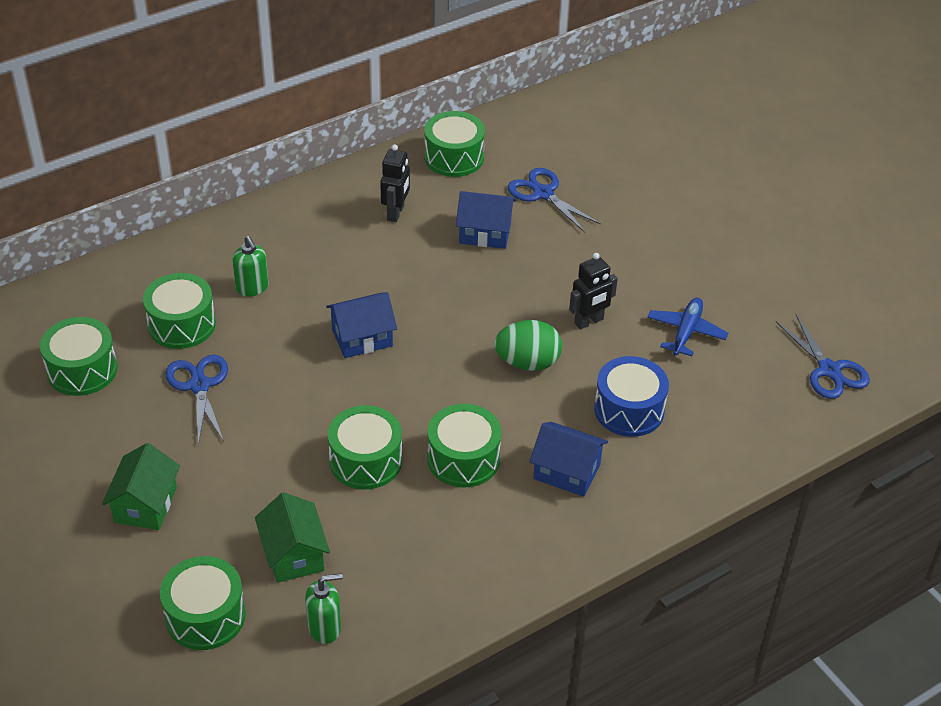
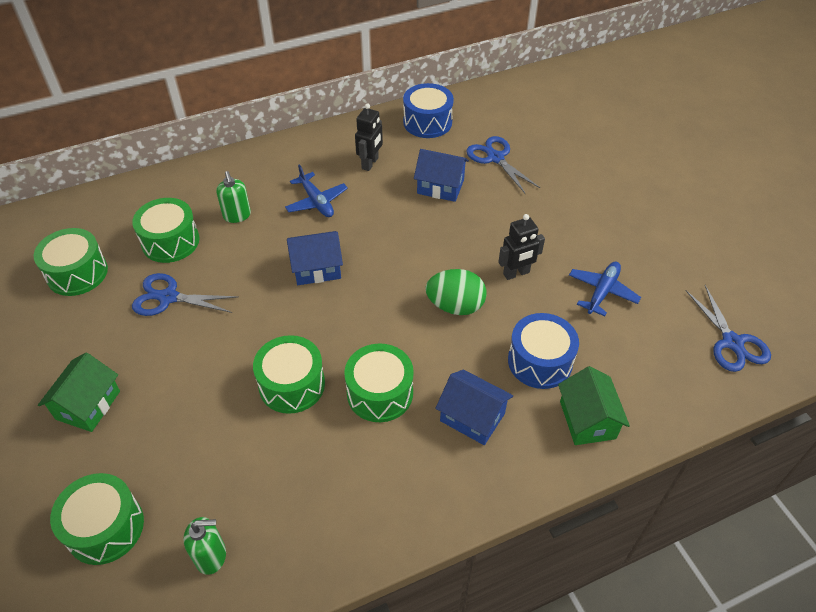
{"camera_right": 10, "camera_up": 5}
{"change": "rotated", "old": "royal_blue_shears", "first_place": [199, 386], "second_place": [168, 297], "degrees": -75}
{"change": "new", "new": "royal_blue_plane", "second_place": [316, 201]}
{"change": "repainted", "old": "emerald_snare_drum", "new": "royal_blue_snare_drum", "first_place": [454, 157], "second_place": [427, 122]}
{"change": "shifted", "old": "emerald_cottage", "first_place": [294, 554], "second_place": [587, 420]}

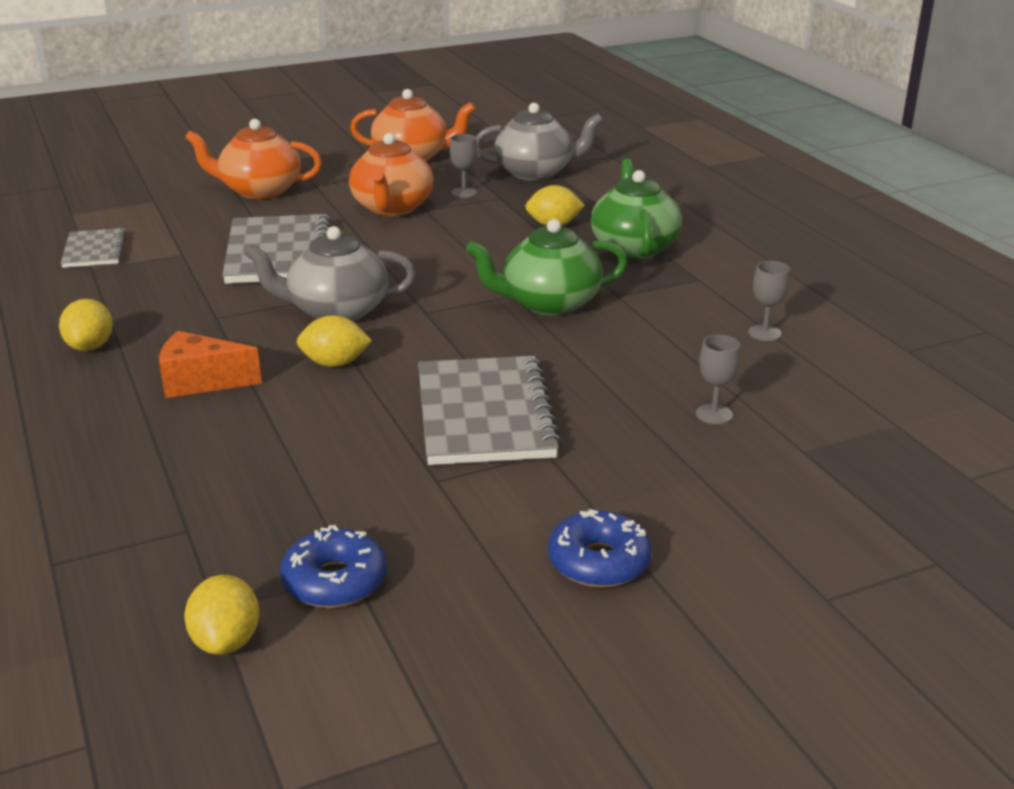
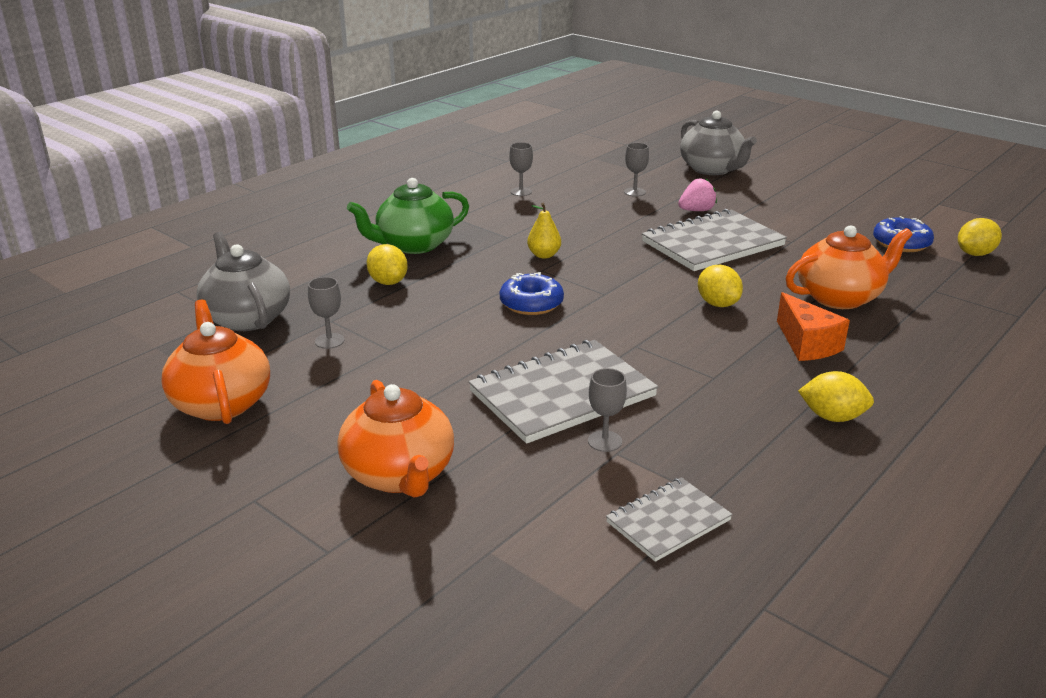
{"camera_right": -115, "camera_up": 0}
{"change": "shifted", "old": "royal_blue_donut", "first_place": [599, 562], "second_place": [531, 303]}
{"change": "swapped", "old": "emerald_teapot", "new": "golden_pear", "first_place": [549, 303], "second_place": [544, 255]}
{"change": "new", "new": "gray_wine_glass", "second_place": [605, 441]}
{"change": "new", "new": "pink_toy_strawberry", "second_place": [696, 210]}
{"change": "shifted", "old": "gray_teapot", "first_place": [336, 311], "second_place": [712, 169]}
{"change": "shifted", "old": "orange_teapot", "first_place": [392, 208], "second_place": [840, 297]}
{"change": "rotated", "old": "golden_toy_lemon", "first_place": [90, 346], "second_place": [832, 417], "degrees": 45}

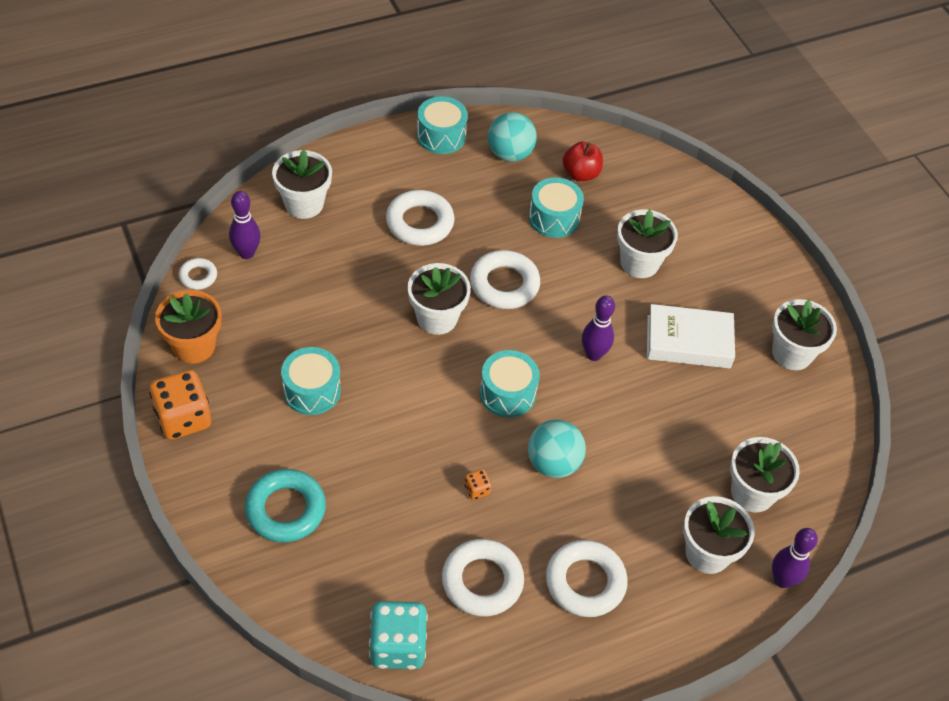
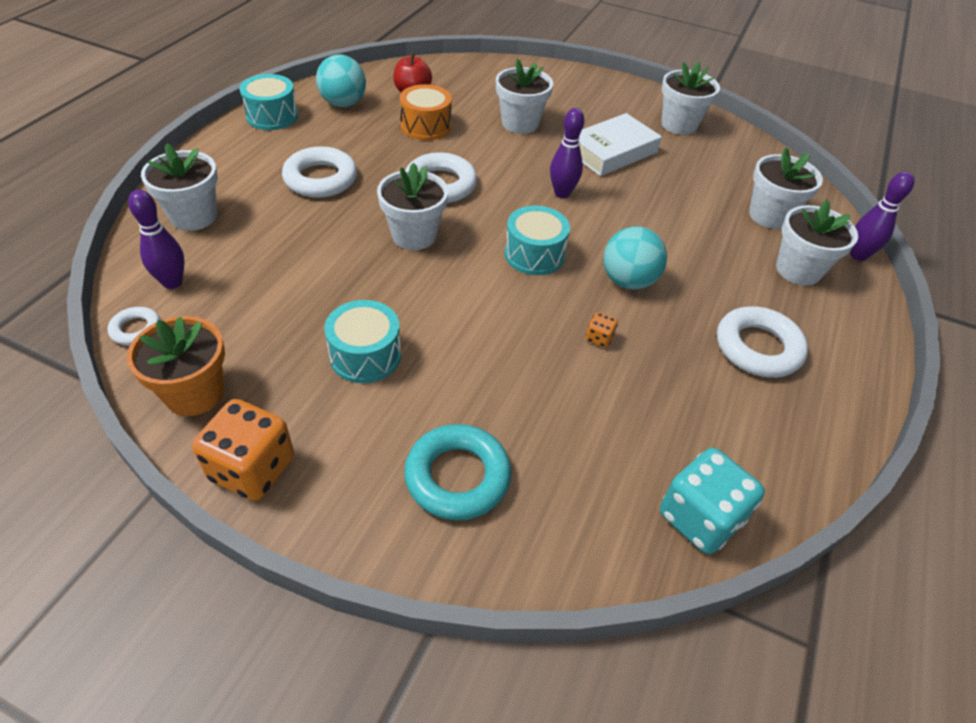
{"camera_right": -40, "camera_up": -5}
{"change": "repainted", "old": "aqua_snare_drum", "new": "orange_snare_drum", "first_place": [554, 218], "second_place": [426, 126]}
{"change": "gone", "old": "snow-white_ring", "first_place": [482, 581]}

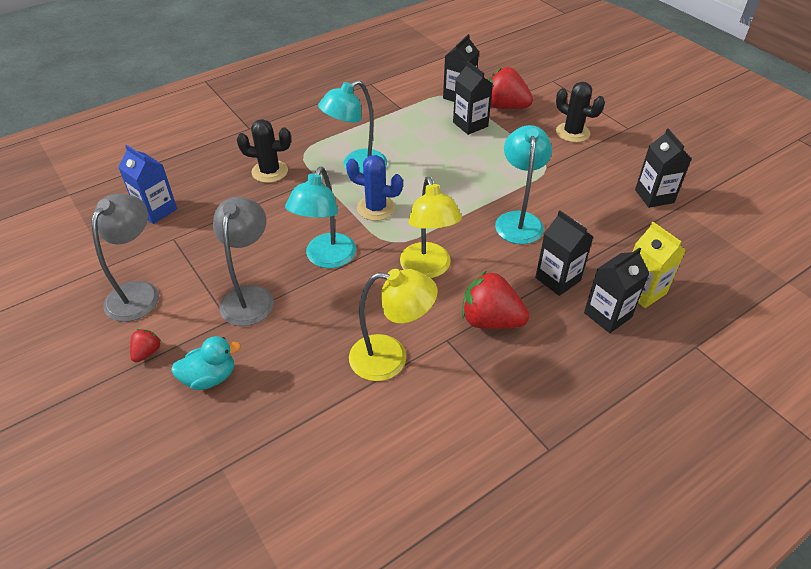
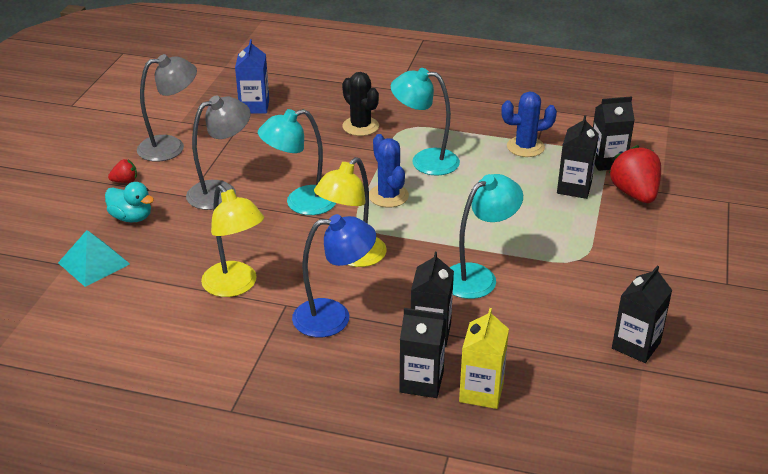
{"camera_right": 50, "camera_up": -10}
{"change": "new", "new": "aqua_pyramid_shape", "second_place": [94, 263]}
{"change": "swapped", "old": "crimson_toy_strawberry", "new": "royal_blue_desk_lamp", "first_place": [490, 320], "second_place": [334, 317]}
{"change": "new", "new": "royal_blue_cactus", "second_place": [525, 147]}
{"change": "gone", "old": "ebony_cactus", "first_place": [572, 132]}

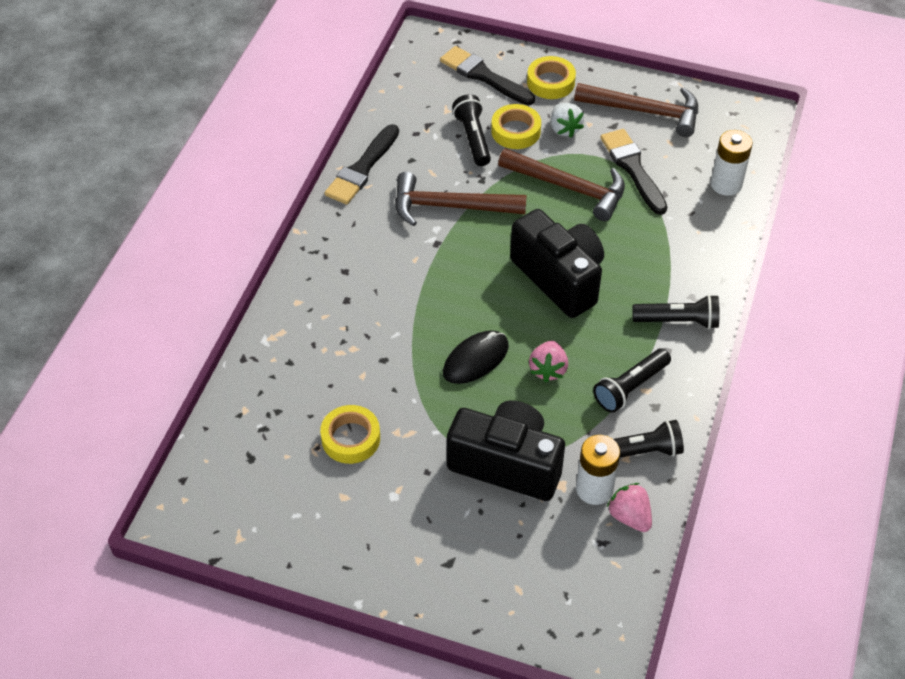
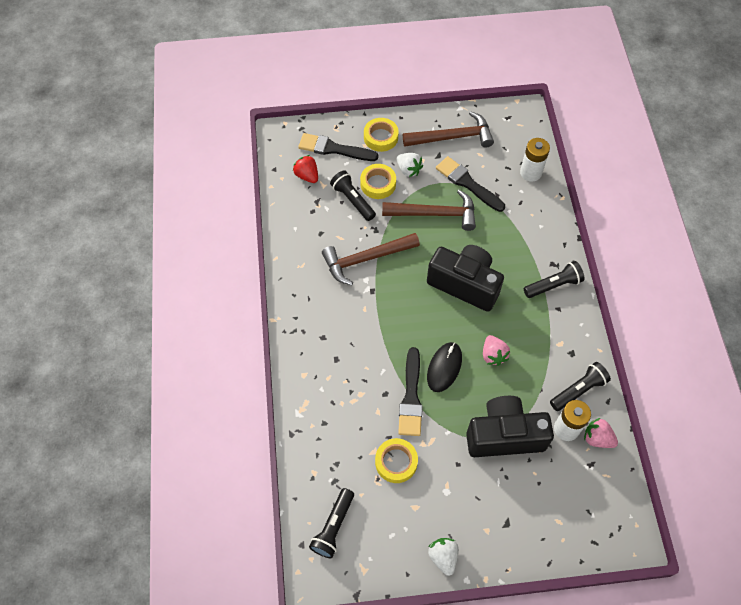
{"camera_right": -25, "camera_up": 10}
{"change": "new", "new": "crimson_toy_strawberry", "second_place": [307, 176]}
{"change": "shifted", "old": "ebony_pocket_torch", "first_place": [630, 387], "second_place": [333, 527]}
{"change": "shifted", "old": "ebony_paint_brush", "first_place": [362, 169], "second_place": [411, 397]}
{"change": "new", "new": "snow-white_toy_strawberry", "second_place": [443, 557]}

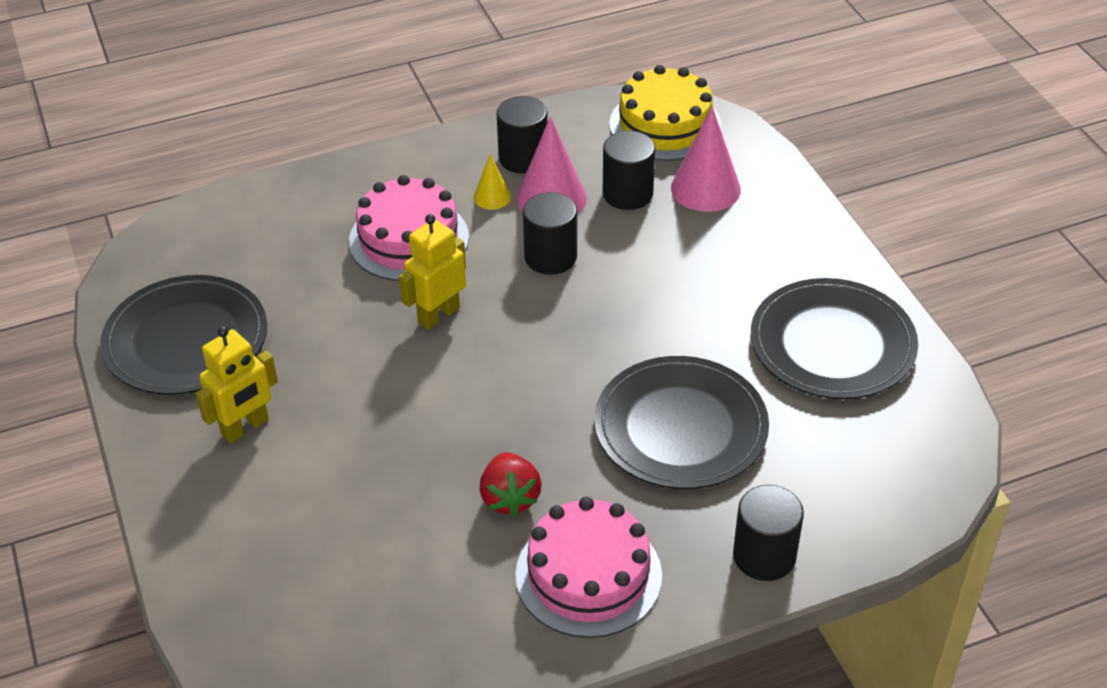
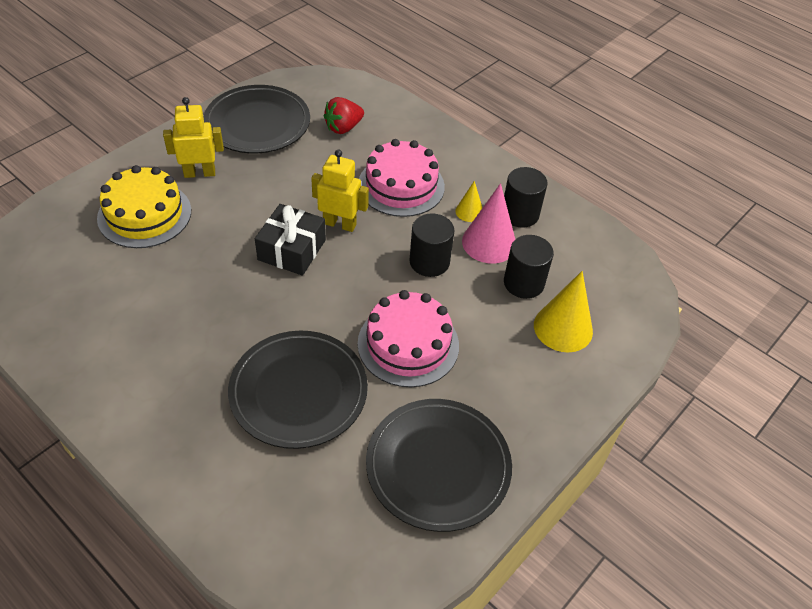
{"camera_right": 60, "camera_up": 5}
{"change": "shifted", "old": "golden_layer_cake", "first_place": [665, 125], "second_place": [144, 214]}
{"change": "rotated", "old": "golden_robot_figure", "first_place": [245, 427], "second_place": [199, 173], "degrees": 150}
{"change": "new", "new": "ebony_gift", "second_place": [292, 250]}
{"change": "shifted", "old": "crimson_toy_strawberry", "first_place": [510, 498], "second_place": [343, 128]}
{"change": "shifted", "old": "pink_layer_cake", "first_place": [588, 575], "second_place": [408, 344]}
{"change": "repainted", "old": "pink_cone_shape", "new": "golden_cone_shape", "first_place": [705, 188], "second_place": [563, 328]}
{"change": "gone", "old": "ebony_solid_cylinder", "first_place": [764, 556]}

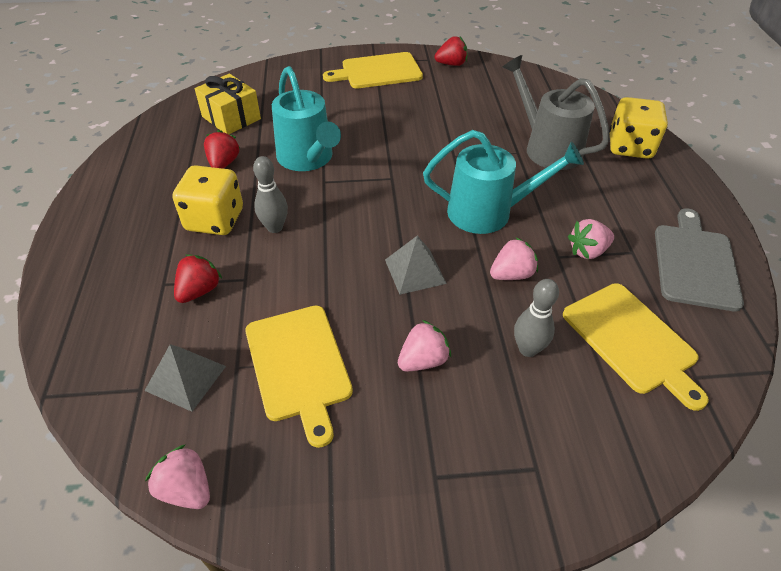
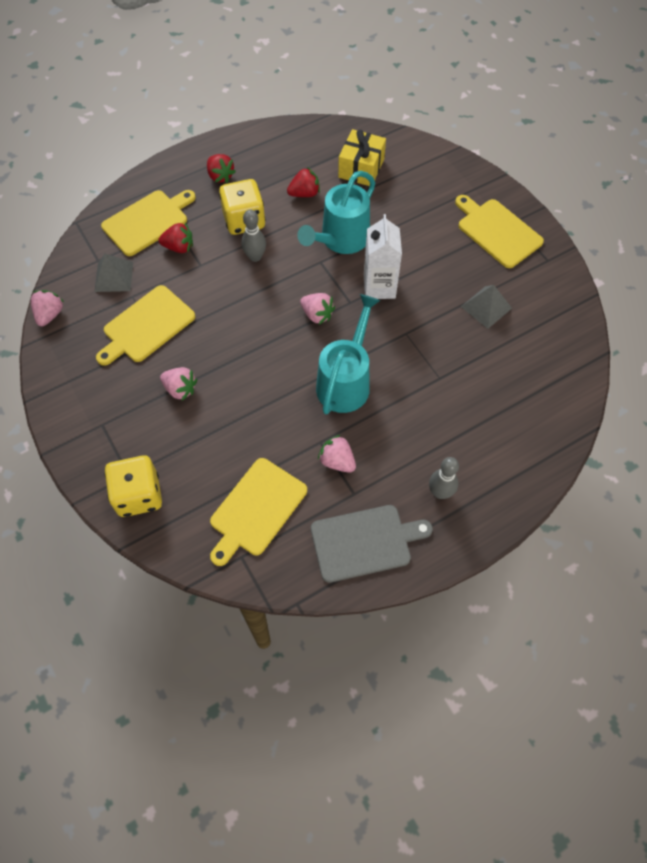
{"camera_right": 65, "camera_up": 15}
{"change": "new", "new": "golden_bread_board", "second_place": [148, 221]}
{"change": "shifted", "old": "golden_dice", "first_place": [629, 147], "second_place": [138, 495]}
{"change": "shifted", "old": "crimson_toy_strawberry", "first_place": [451, 64], "second_place": [220, 176]}
{"change": "shifted", "old": "pink_toy_strawberry", "first_place": [511, 274], "second_place": [317, 315]}
{"change": "rotated", "old": "aqua_sprinkling_can", "first_place": [489, 212], "second_place": [346, 381], "degrees": -135}
{"change": "new", "new": "snow-white_milk_carton", "second_place": [379, 286]}
{"change": "shifted", "old": "gray_bowling_pin", "first_place": [528, 349], "second_place": [440, 492]}
{"change": "shifted", "old": "gray_pyramid_shape", "first_place": [415, 271], "second_place": [486, 307]}
{"change": "gone", "old": "gray_sprinkling_can", "first_place": [547, 148]}

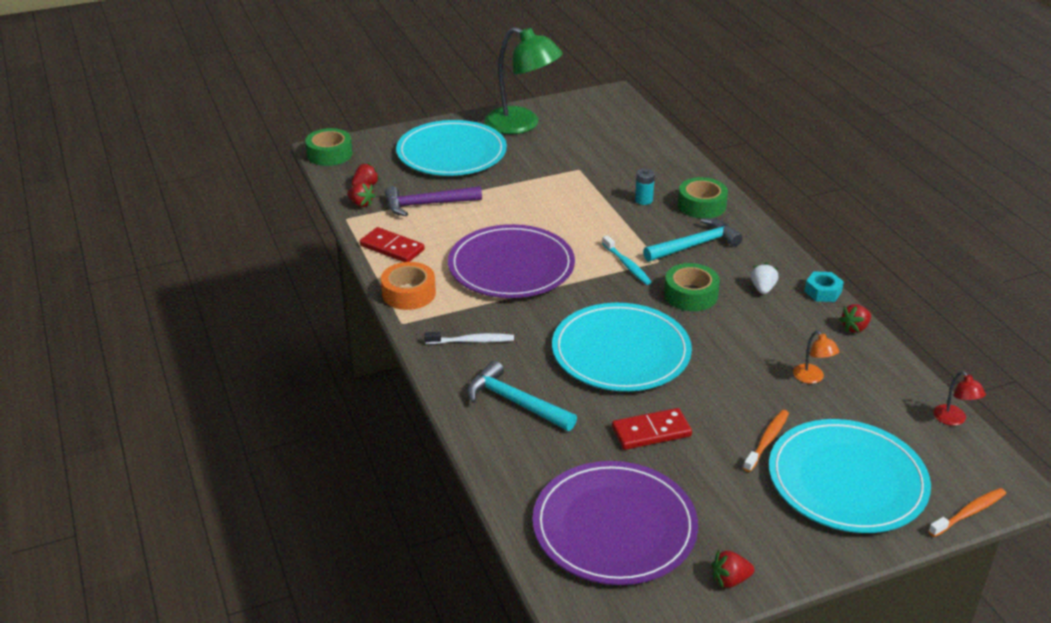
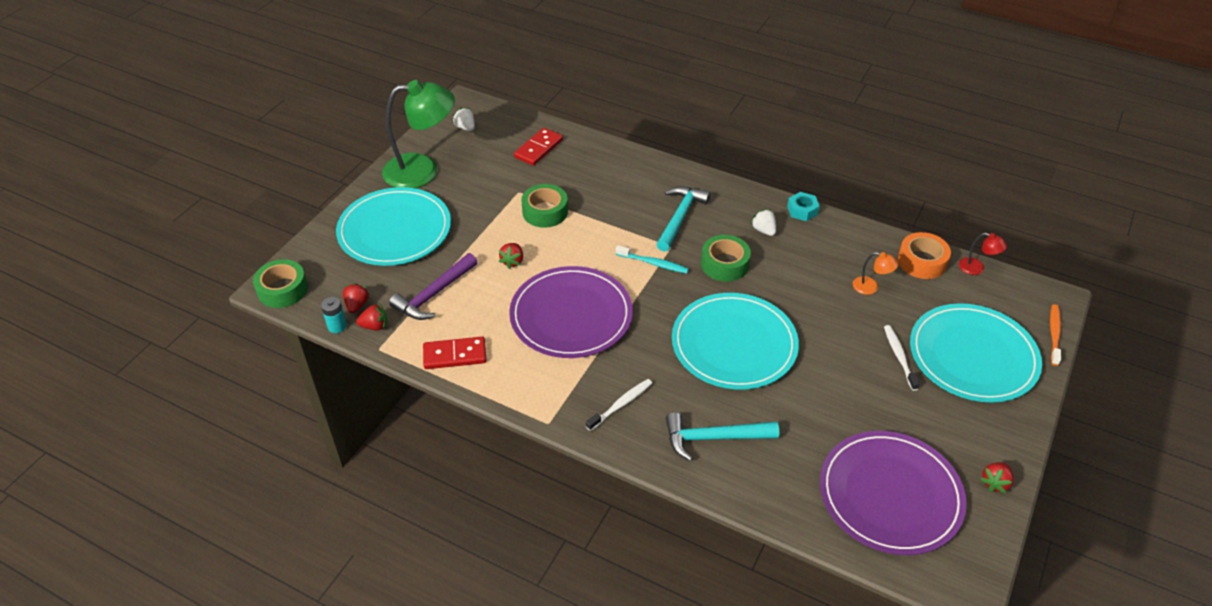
{"camera_right": -40, "camera_up": 10}
{"change": "shifted", "old": "aqua_AA_battery", "first_place": [643, 200], "second_place": [337, 326]}
{"change": "new", "new": "snow-white_toy_strawberry", "second_place": [465, 127]}
{"change": "shifted", "old": "crimson_toy_strawberry", "first_place": [855, 328], "second_place": [512, 261]}
{"change": "shifted", "old": "crimson_domino_tile", "first_place": [651, 432], "second_place": [538, 148]}
{"change": "shifted", "old": "emerald_sticky_tape", "first_place": [701, 205], "second_place": [545, 212]}
{"change": "repainted", "old": "orange_dental_brush", "new": "snow-white_dental_brush", "first_place": [767, 440], "second_place": [899, 357]}
{"change": "shifted", "old": "orange_sticky_tape", "first_place": [409, 293], "second_place": [921, 262]}

